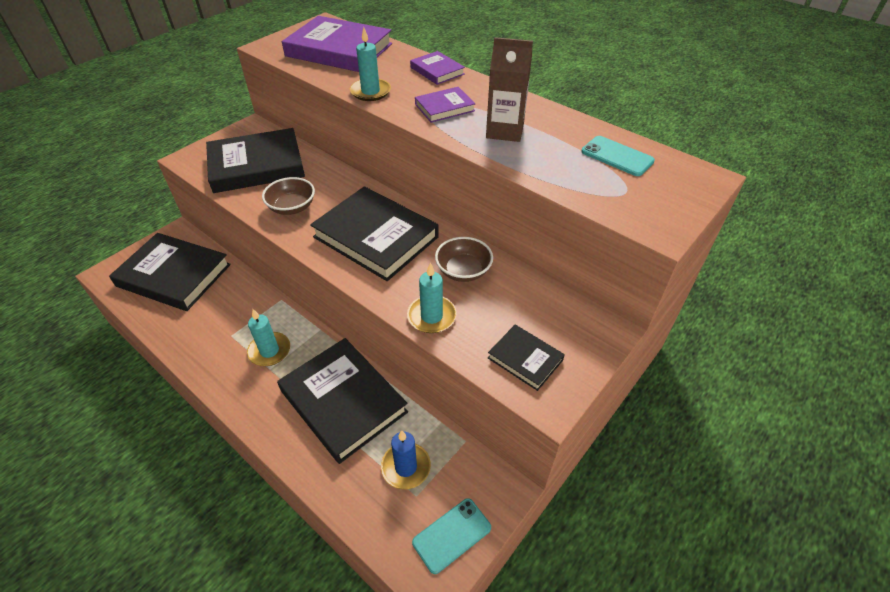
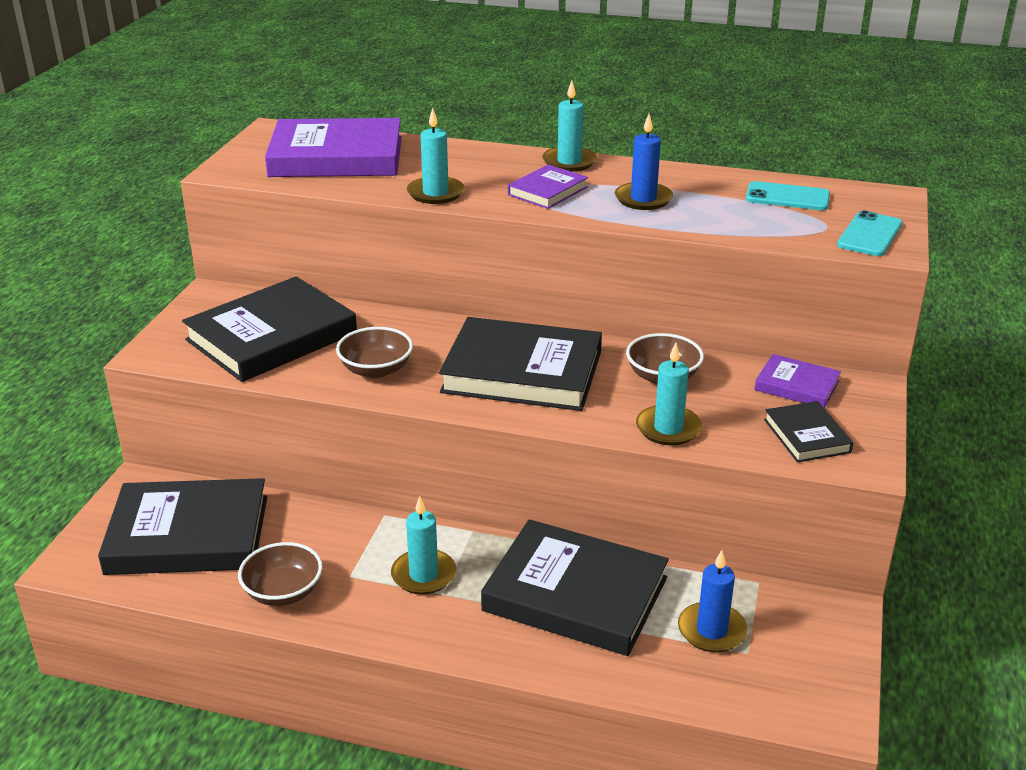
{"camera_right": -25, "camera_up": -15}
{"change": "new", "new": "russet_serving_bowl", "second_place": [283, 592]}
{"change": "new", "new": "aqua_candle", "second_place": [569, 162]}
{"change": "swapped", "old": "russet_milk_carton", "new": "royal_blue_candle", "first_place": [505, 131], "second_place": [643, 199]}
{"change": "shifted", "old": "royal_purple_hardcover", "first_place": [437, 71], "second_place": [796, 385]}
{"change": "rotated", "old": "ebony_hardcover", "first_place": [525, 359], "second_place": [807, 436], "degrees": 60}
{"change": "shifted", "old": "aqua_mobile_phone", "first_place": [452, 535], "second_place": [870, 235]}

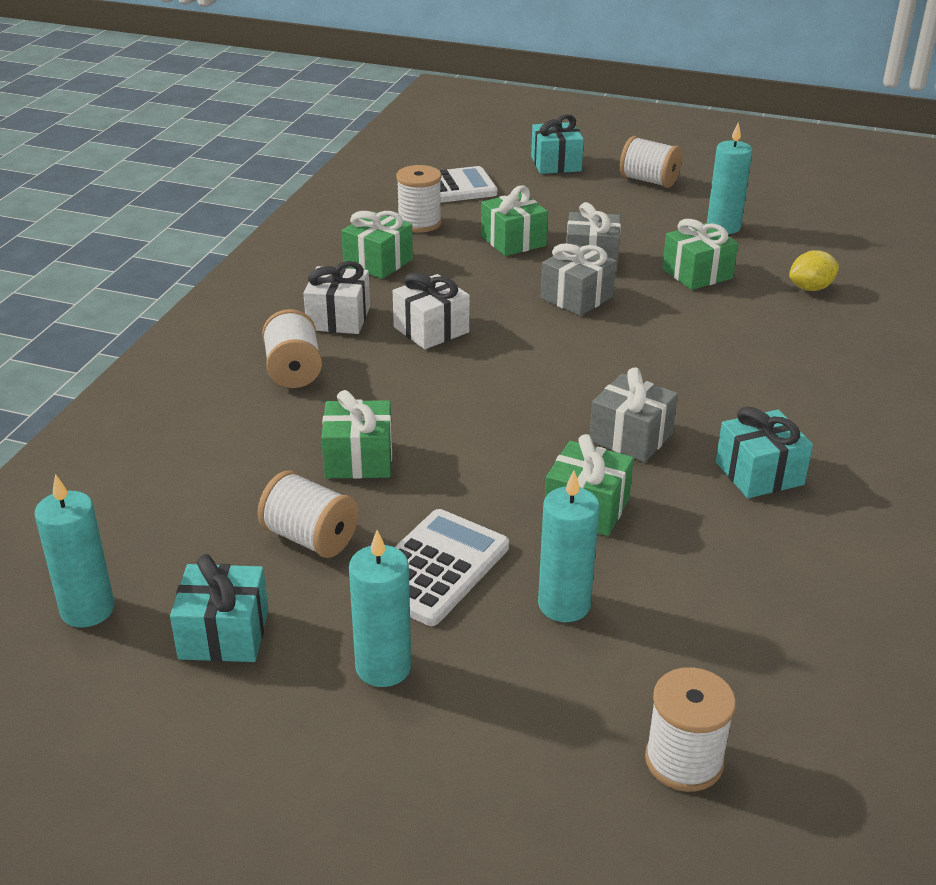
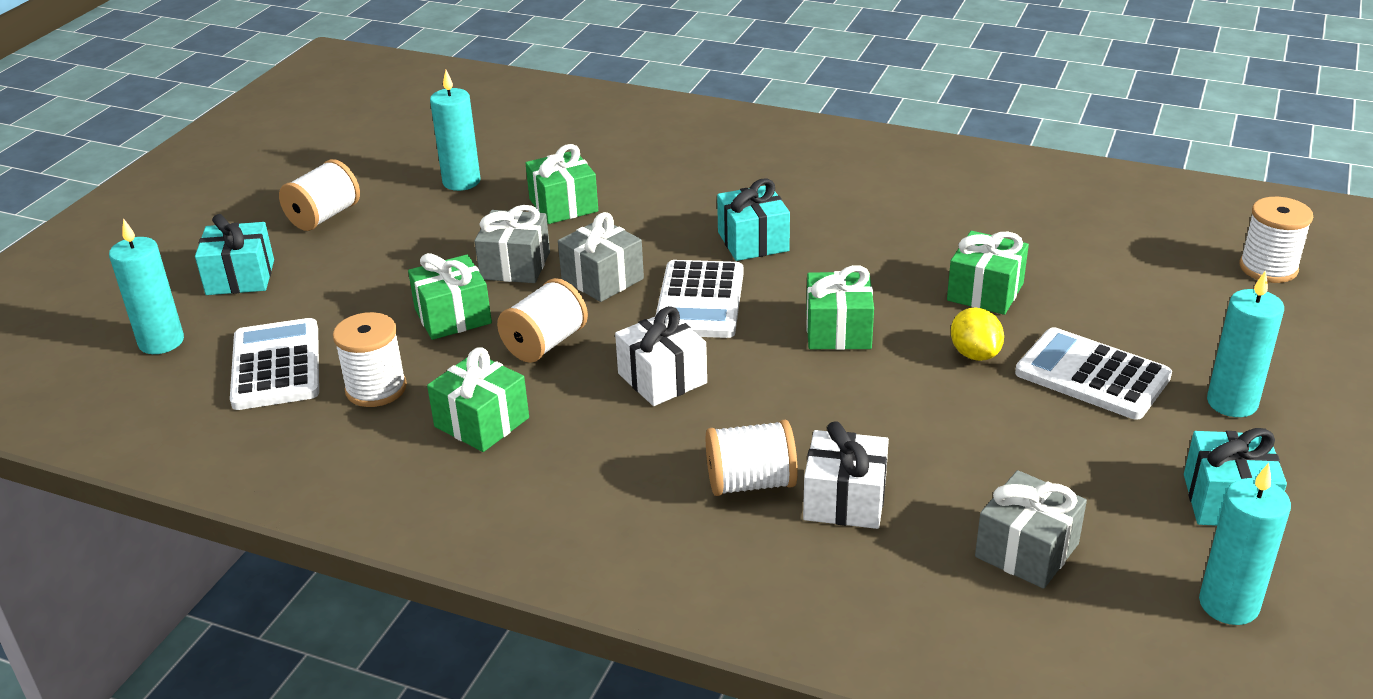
{"camera_right": -85, "camera_up": 0}
{"change": "shifted", "old": "aqua_candle", "first_place": [564, 605], "second_place": [161, 342]}
{"change": "shifted", "old": "snow-white_spool", "first_place": [310, 538], "second_place": [545, 343]}
{"change": "new", "new": "snow-white_calculator", "second_place": [699, 301]}
{"change": "shifted", "old": "aqua_gift", "first_place": [759, 473], "second_place": [753, 241]}
{"change": "shifted", "old": "snow-white_gift", "first_place": [338, 318], "second_place": [844, 500]}
{"change": "shifted", "old": "emerald_gift", "first_place": [359, 459], "second_place": [838, 331]}
{"change": "shifted", "old": "golden_toy_lemon", "first_place": [810, 288], "second_place": [974, 354]}
{"change": "shifted", "old": "gray_gift", "first_place": [631, 437], "second_place": [1026, 550]}

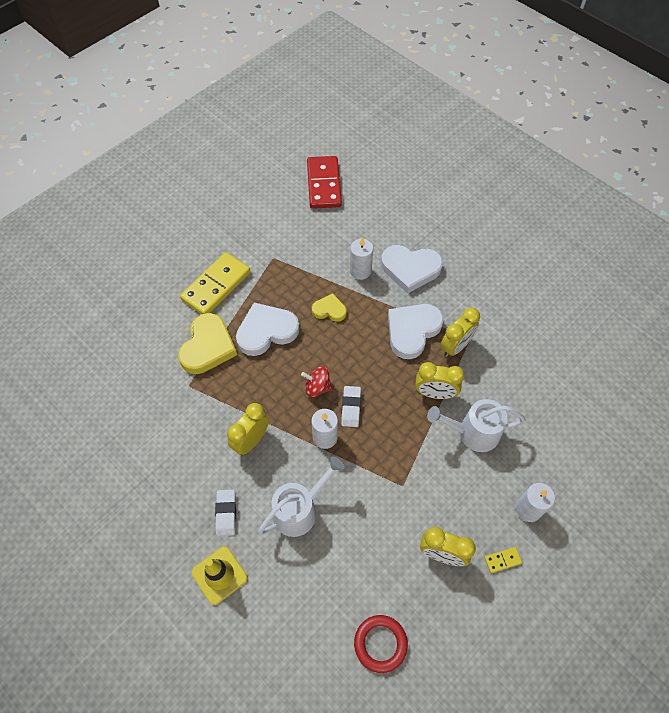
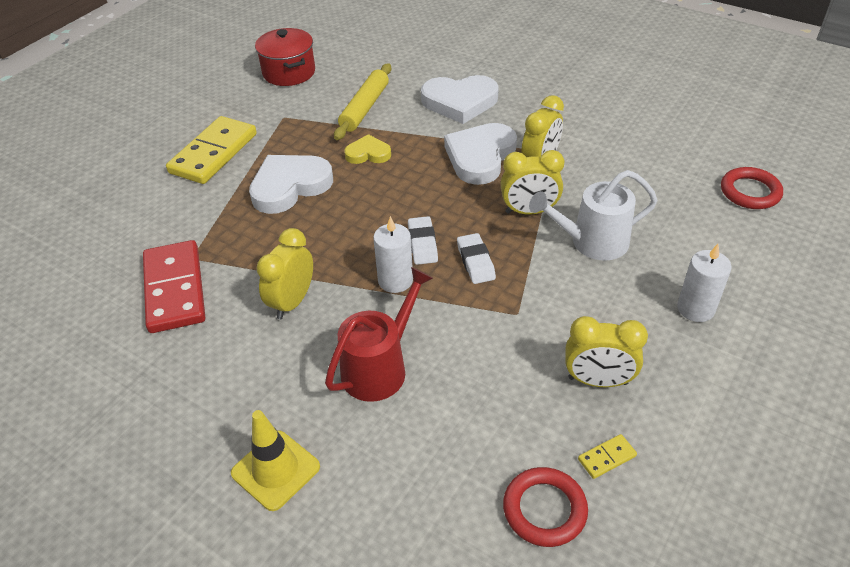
{"camera_right": -10, "camera_up": -15}
{"change": "shifted", "old": "crimson_domino_tile", "first_place": [324, 184], "second_place": [175, 289]}
{"change": "new", "new": "crimson_stockpot", "second_place": [289, 72]}
{"change": "repainted", "old": "snow-white_sprinkling_can", "new": "crimson_sprinkling_can", "first_place": [299, 510], "second_place": [379, 368]}
{"change": "new", "new": "golden_rolling_pin", "second_place": [364, 108]}
{"change": "shifted", "old": "snow-white_eraser", "first_place": [226, 513], "second_place": [475, 262]}
{"change": "shifted", "old": "golden_domino_tile", "first_place": [502, 560], "second_place": [607, 458]}
{"change": "new", "new": "crimson_ring", "second_place": [750, 192]}
{"change": "gone", "old": "golden_heart", "first_place": [208, 347]}
{"change": "gone", "old": "crimson_toy_top", "first_place": [317, 387]}
{"change": "gone", "old": "snow-white_candle", "first_place": [360, 271]}

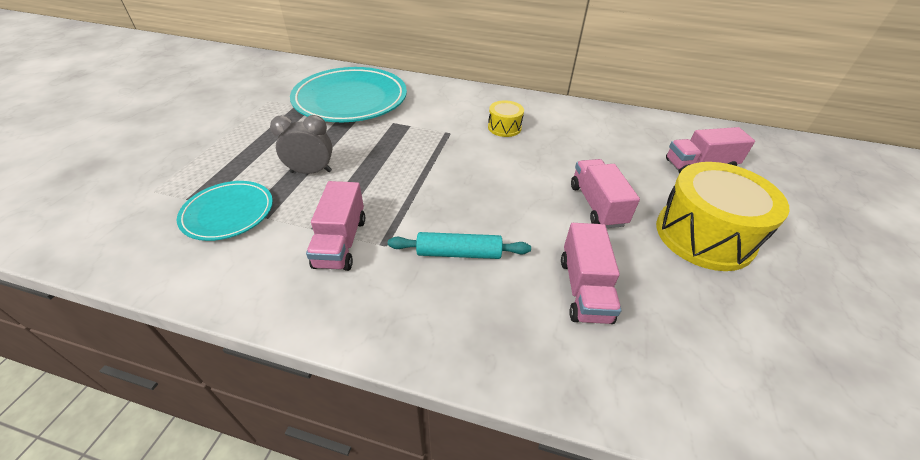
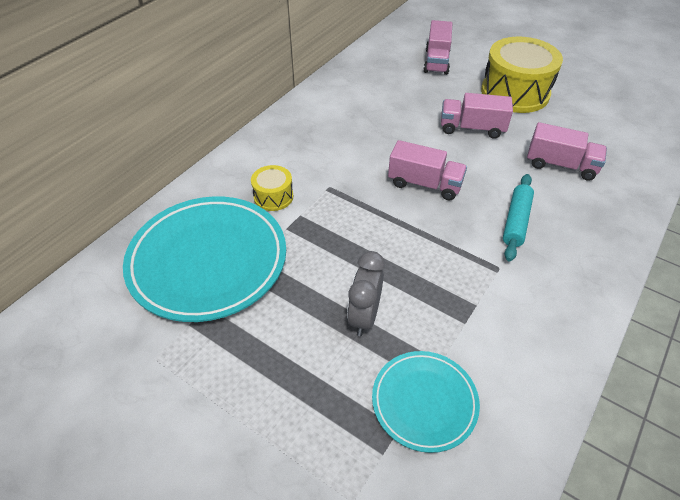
{"camera_right": -70, "camera_up": 5}
{"change": "shifted", "old": "golden_snare_drum", "first_place": [504, 127], "second_place": [273, 196]}
{"change": "shifted", "old": "pink_truck", "first_place": [341, 242], "second_place": [424, 184]}

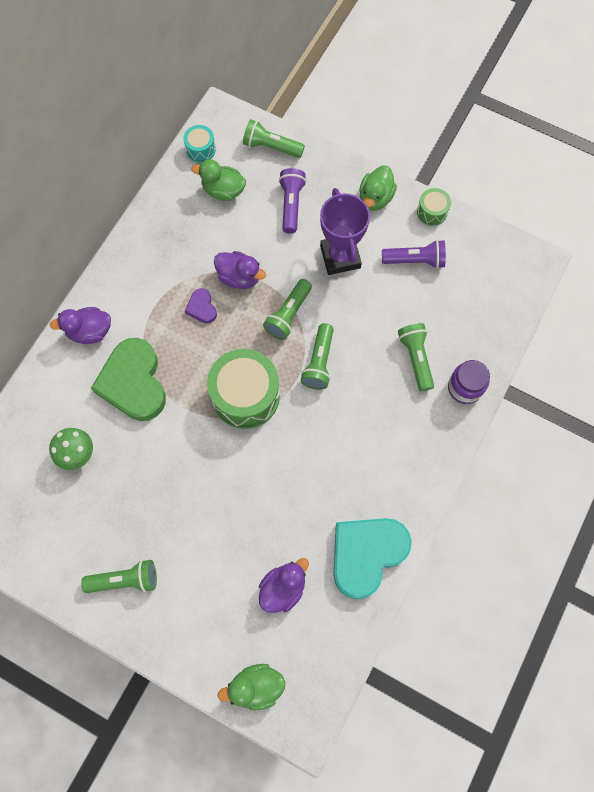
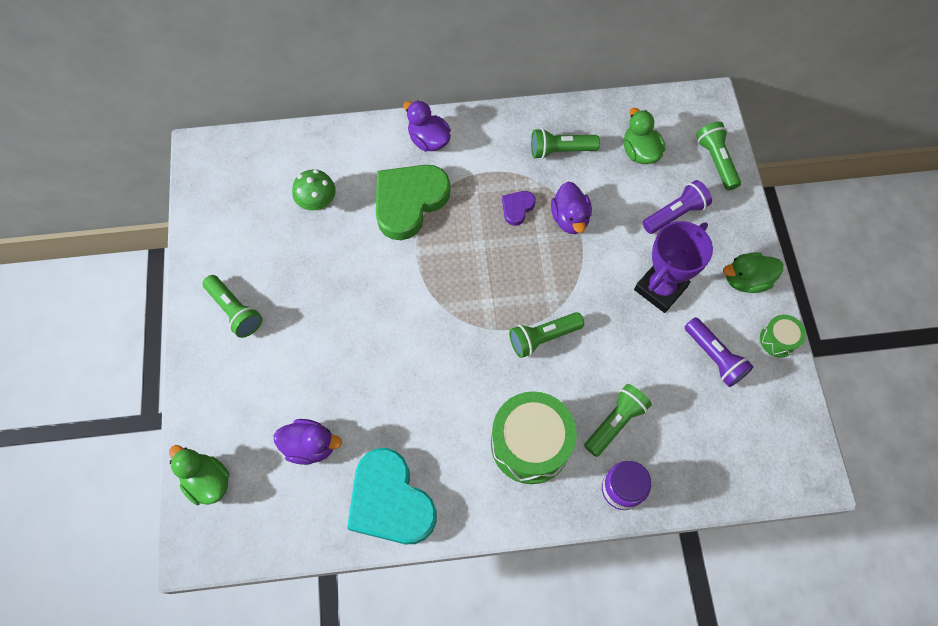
{"camera_right": 55, "camera_up": -5}
{"change": "rotated", "old": "aqua_heart", "first_place": [366, 554], "second_place": [390, 501], "degrees": -135}
{"change": "shifted", "old": "emerald_snare_drum", "first_place": [245, 396], "second_place": [530, 444]}
{"change": "shifted", "old": "emerald_pocket_torch", "first_place": [288, 314], "second_place": [560, 150]}
{"change": "gone", "old": "aqua_snare_drum", "first_place": [200, 149]}

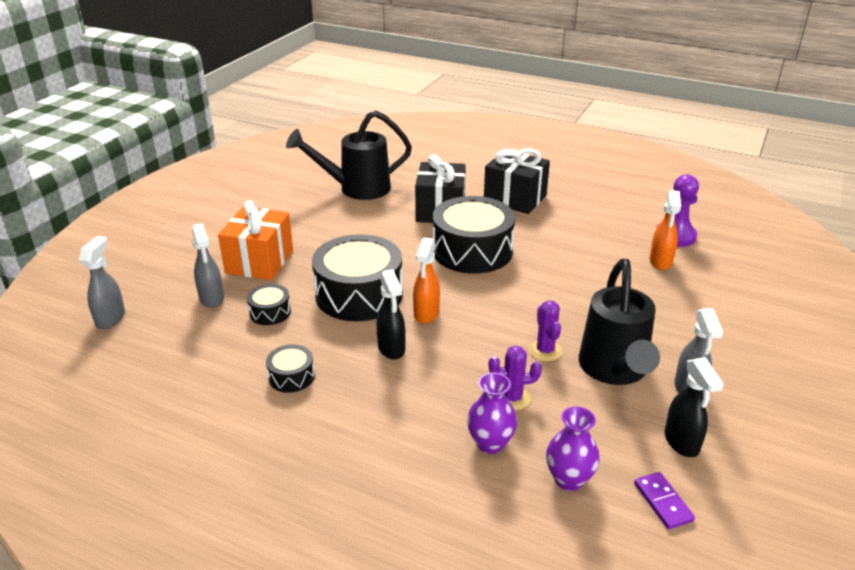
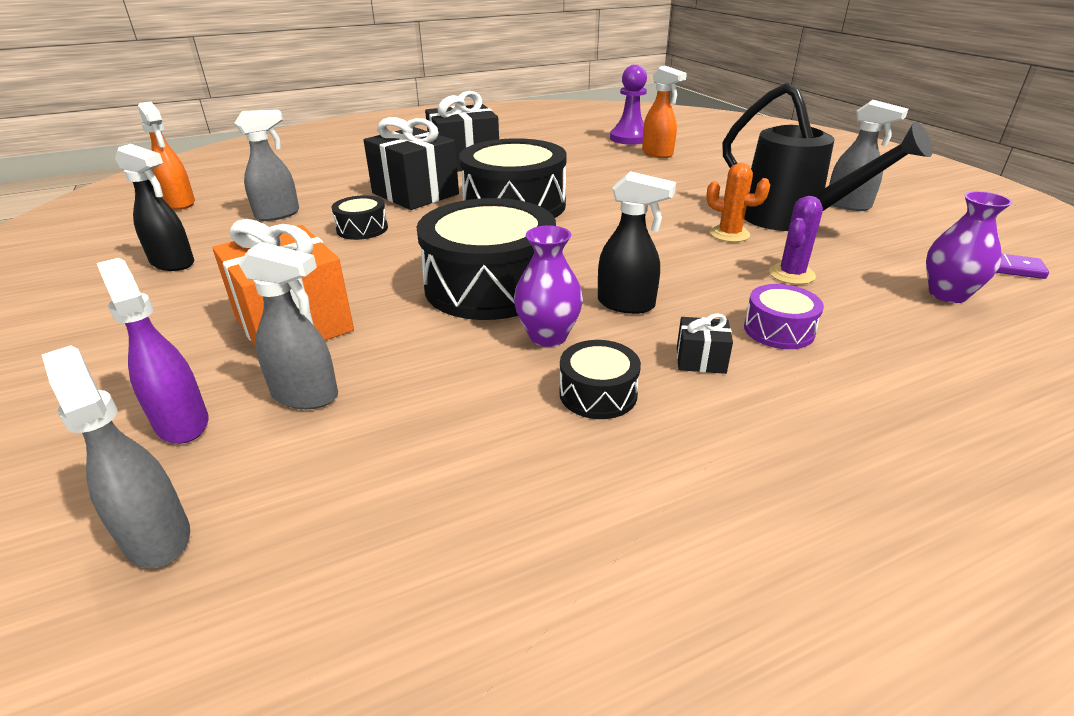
{"camera_right": -50, "camera_up": 0}
{"change": "new", "new": "royal_purple_spray_bottle", "second_place": [182, 423]}
{"change": "shifted", "old": "ebony_spray_bottle", "first_place": [682, 443], "second_place": [173, 263]}
{"change": "shifted", "old": "orange_spray_bottle", "first_place": [426, 314], "second_place": [180, 203]}
{"change": "swapped", "old": "ebony_sprinkling_can", "new": "gray_spray_bottle", "first_place": [356, 189], "second_place": [278, 214]}
{"change": "shifted", "old": "ebony_snare_drum", "first_place": [270, 312], "second_place": [362, 229]}
{"change": "shifted", "old": "royal_purple_vase", "first_place": [490, 443], "second_place": [548, 336]}
{"change": "new", "new": "ebony_gift", "second_place": [700, 360]}
{"change": "repainted", "old": "royal_purple_cactus", "new": "orange_cactus", "first_place": [545, 351], "second_place": [729, 234]}
{"change": "new", "new": "royal_purple_snare_drum", "second_place": [778, 330]}

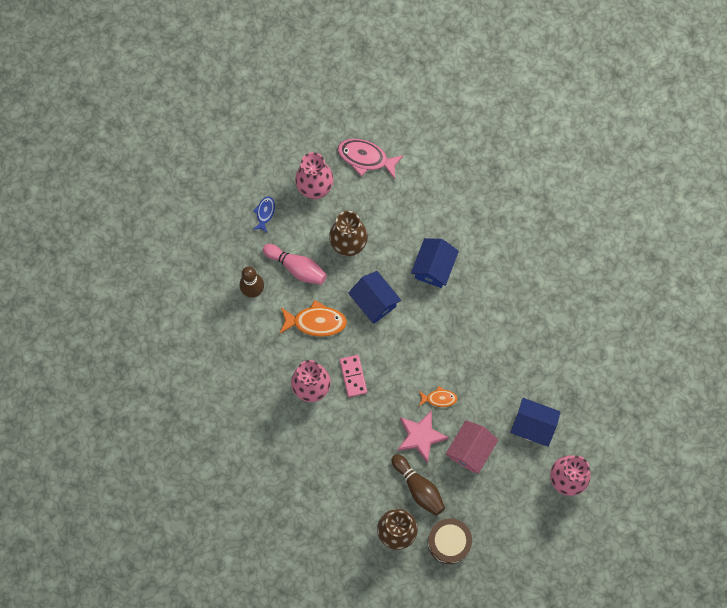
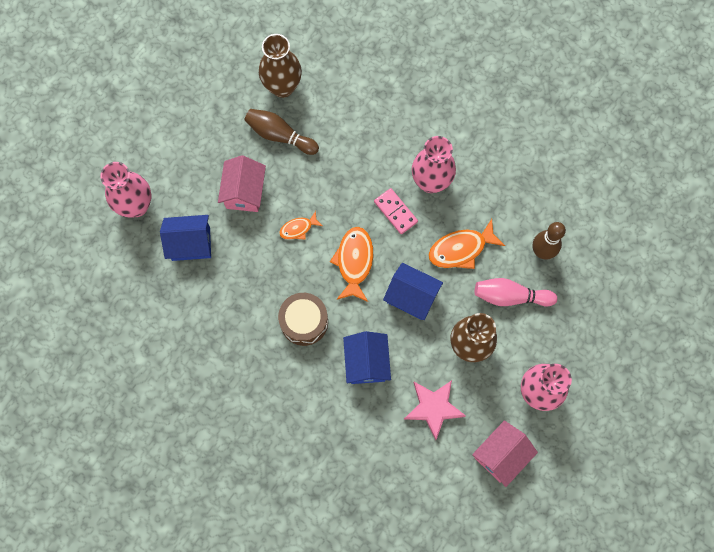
{"camera_right": 155, "camera_up": 0}
{"change": "shifted", "old": "russet_snare_drum", "first_place": [449, 542], "second_place": [304, 322]}
{"change": "new", "new": "orange_fish_figure", "second_place": [354, 262]}
{"change": "shifted", "old": "pink_five-pointed_star", "first_place": [420, 436], "second_place": [433, 408]}
{"change": "swapped", "old": "pink_fish_figure", "new": "pink_cottage", "first_place": [366, 158], "second_place": [501, 455]}
{"change": "gone", "old": "royal_blue_fish_figure", "first_place": [265, 213]}

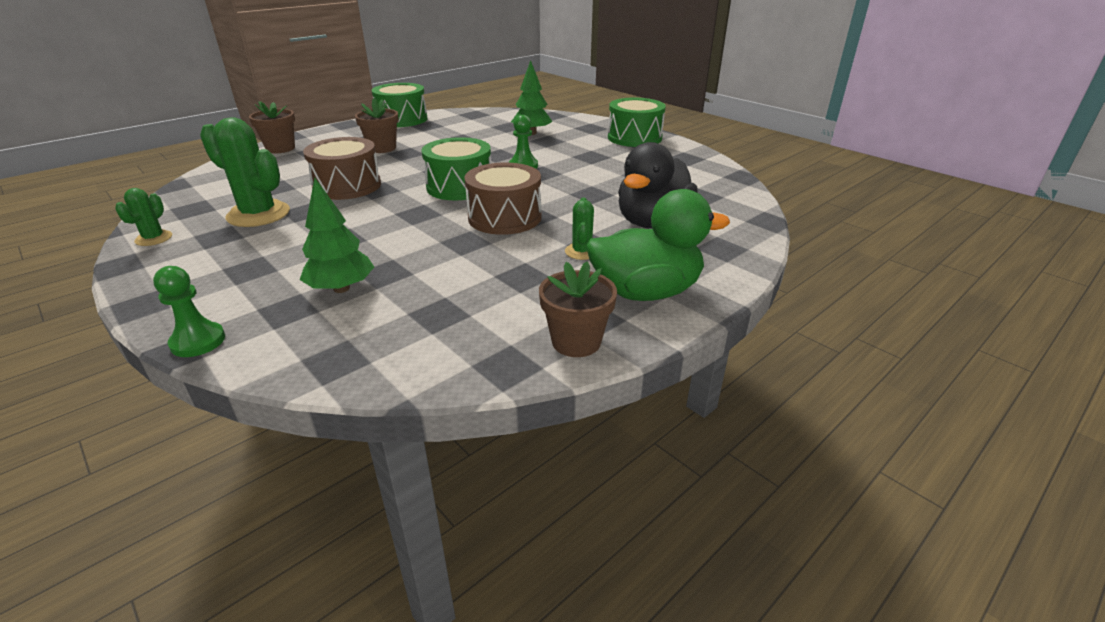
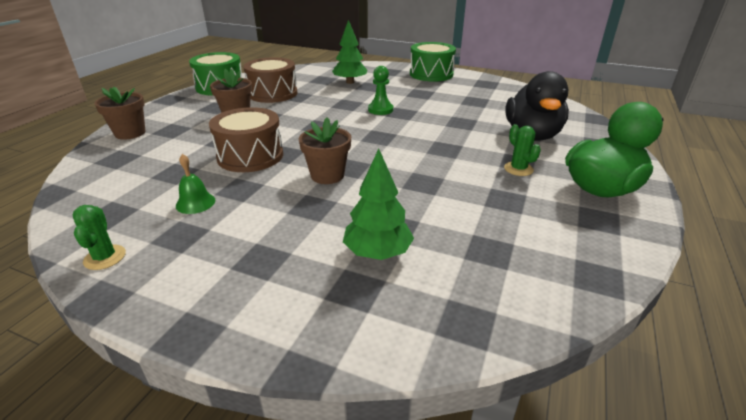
{"camera_right": -25, "camera_up": 0}
{"change": "swapped", "old": "emerald_cactus", "new": "emerald_bell", "first_place": [258, 214], "second_place": [195, 203]}
{"change": "shifted", "old": "russet_snare_drum", "first_place": [504, 217], "second_place": [273, 93]}
{"change": "shifted", "old": "russet_flower_pot", "first_place": [576, 342], "second_place": [327, 175]}
{"change": "gone", "old": "emerald_game_pawn", "first_place": [198, 341]}
{"change": "gone", "old": "emerald_snare_drum", "first_place": [459, 187]}

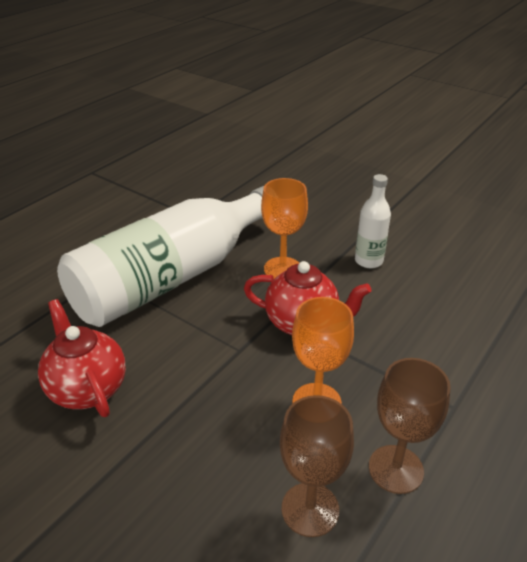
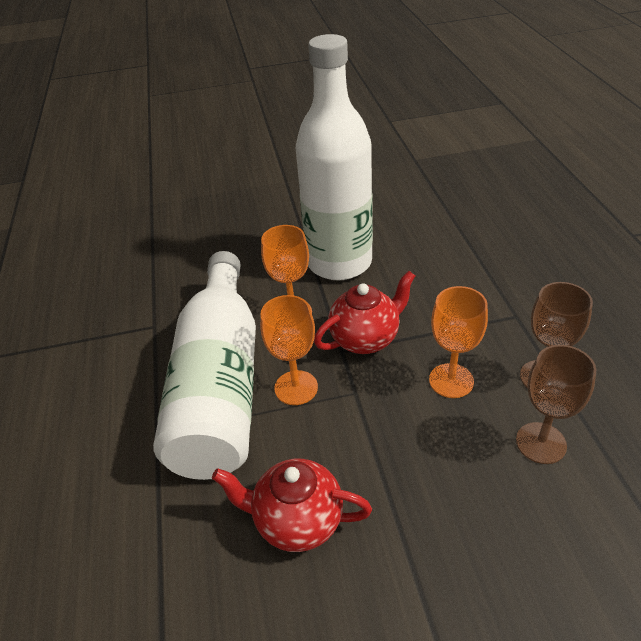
{"camera_right": -45, "camera_up": 5}
{"change": "new", "new": "orange_wine_glass", "second_place": [296, 388]}
{"change": "scaled", "old": "snow-white_flask", "first_place": [368, 261], "second_place": [339, 263], "factor": 2.41}

